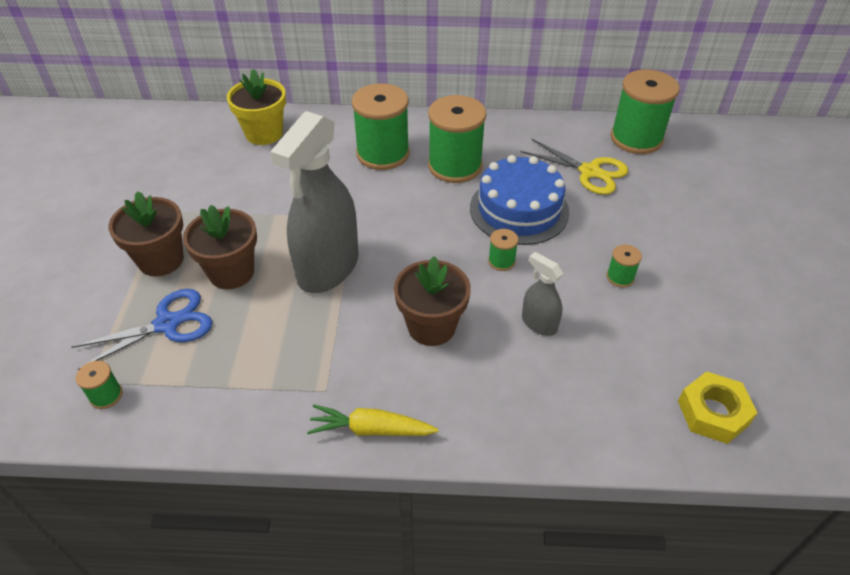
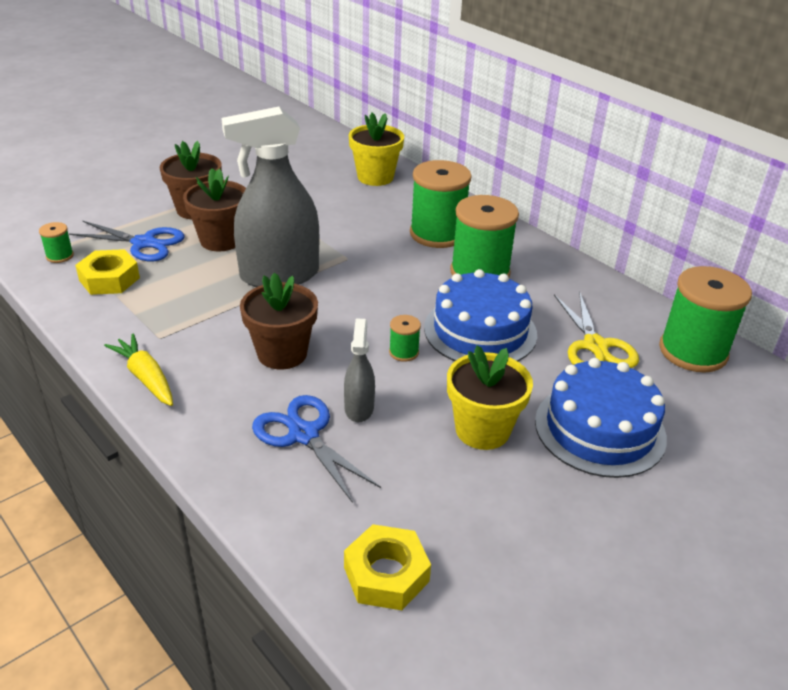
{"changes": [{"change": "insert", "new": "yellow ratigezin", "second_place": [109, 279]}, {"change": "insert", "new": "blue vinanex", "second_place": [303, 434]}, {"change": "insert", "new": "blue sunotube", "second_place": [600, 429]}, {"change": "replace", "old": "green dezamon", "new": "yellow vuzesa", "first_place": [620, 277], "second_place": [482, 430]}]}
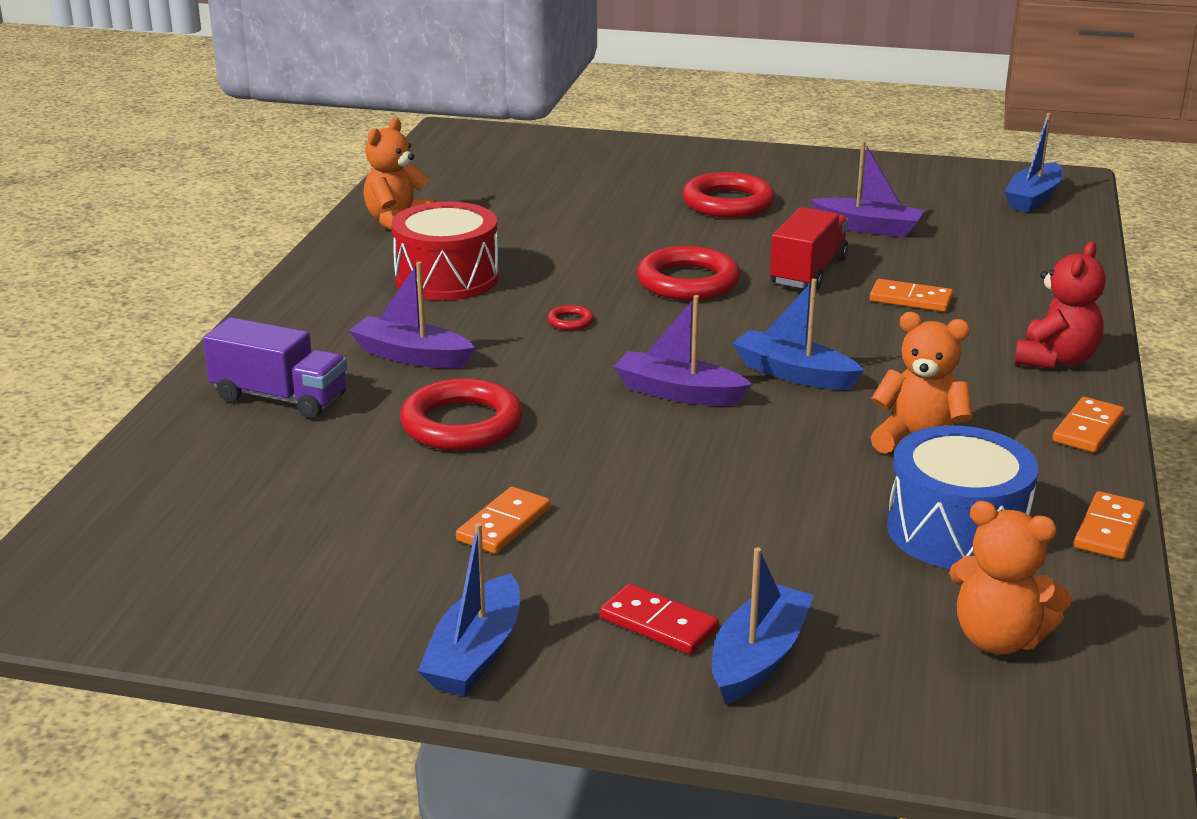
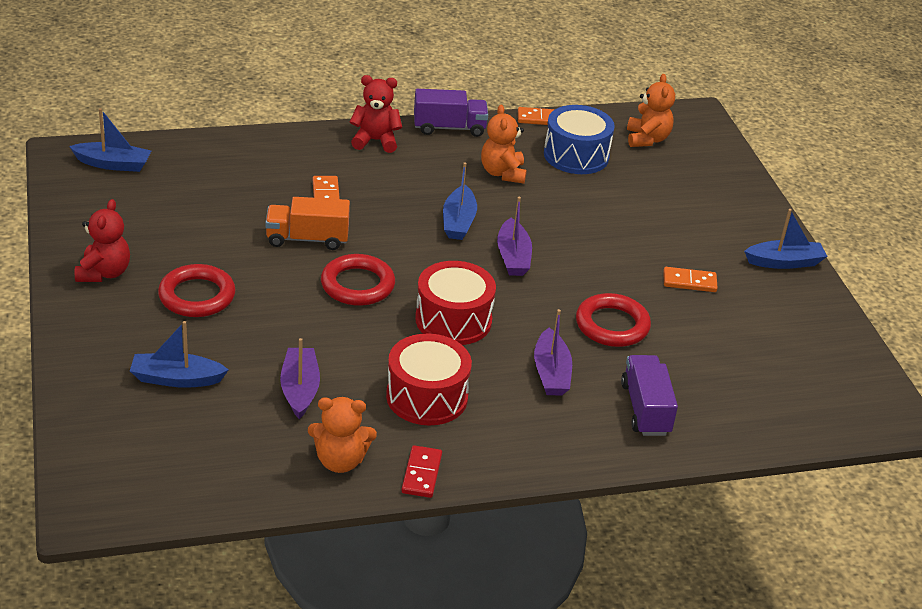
{"changes": [{"change": "insert", "new": "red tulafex", "second_place": [104, 273]}, {"change": "move", "old": "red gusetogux", "first_place": [658, 623], "second_place": [421, 474]}, {"change": "move", "old": "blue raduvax", "first_place": [758, 658], "second_place": [177, 379]}, {"change": "move", "old": "purple raduvax", "first_place": [868, 227], "second_place": [300, 389]}, {"change": "replace", "old": "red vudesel", "new": "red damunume", "first_place": [570, 321], "second_place": [453, 320]}, {"change": "replace", "old": "orange gusetogux", "new": "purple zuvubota", "first_place": [1088, 429], "second_place": [449, 128]}, {"change": "recolor", "old": "red zuvubota", "new": "orange zuvubota", "first_place": [808, 271], "second_place": [307, 239]}]}
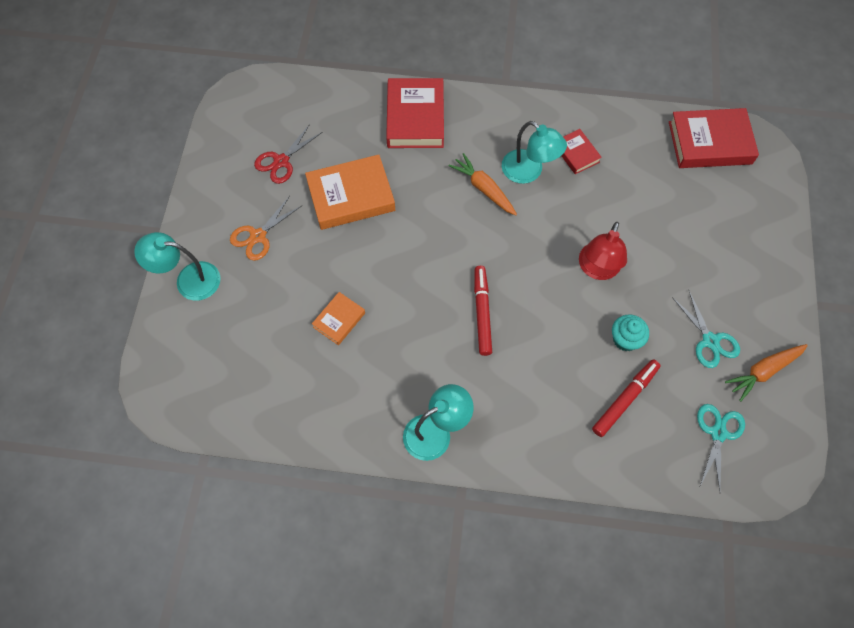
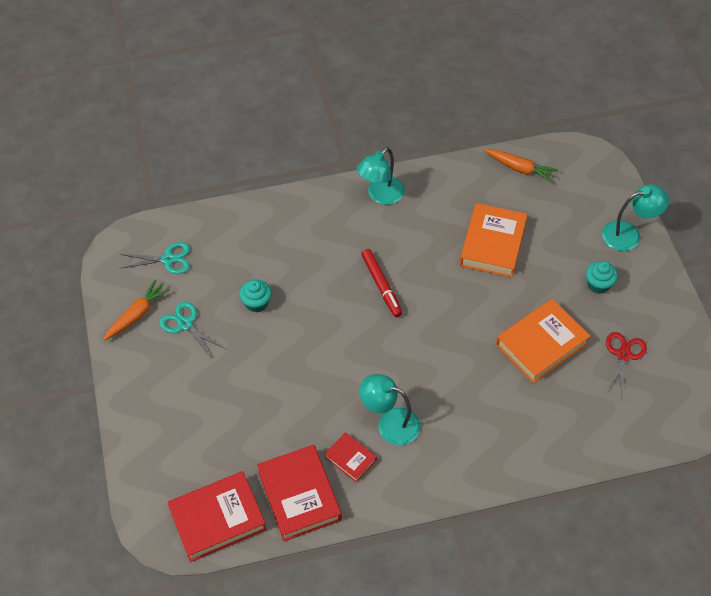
{"changes": [{"change": "delete", "old": "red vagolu", "first_place": [597, 269]}, {"change": "delete", "old": "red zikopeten", "first_place": [625, 399]}, {"change": "move", "old": "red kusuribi", "first_place": [415, 118], "second_place": [299, 495]}, {"change": "move", "old": "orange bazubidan", "first_place": [483, 189], "second_place": [520, 169]}, {"change": "replace", "old": "orange vinanex", "new": "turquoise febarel", "first_place": [258, 236], "second_place": [598, 284]}, {"change": "rotate", "old": "turquoise vinanex", "first_place": [718, 433], "second_place": [168, 259], "degrees": -90}, {"change": "resize", "old": "orange kusuribi", "first_place": [339, 320], "second_place": [493, 244], "factor": 1.89}]}
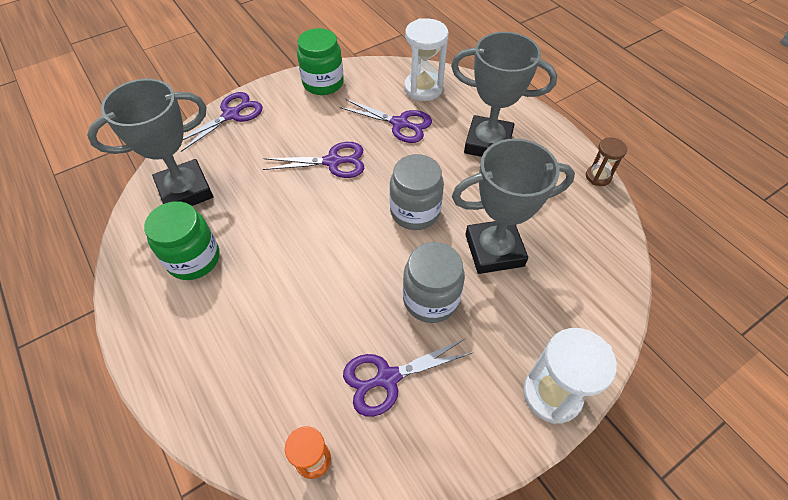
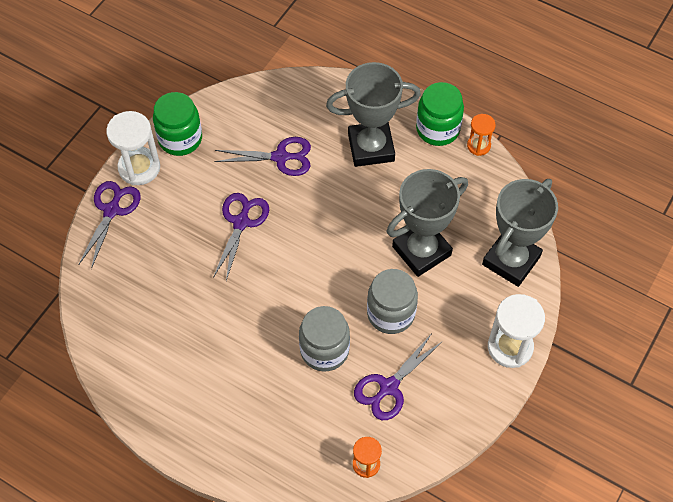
{"changes": [{"change": "move", "old": "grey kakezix", "first_place": [185, 191], "second_place": [511, 260]}, {"change": "move", "old": "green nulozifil", "first_place": [194, 259], "second_place": [437, 129]}, {"change": "move", "old": "grey nulozifil", "first_place": [415, 212], "second_place": [324, 350]}, {"change": "move", "old": "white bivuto", "first_place": [423, 88], "second_place": [139, 168]}, {"change": "recolor", "old": "brown bivuto", "new": "orange bivuto", "first_place": [598, 177], "second_place": [478, 146]}, {"change": "rotate", "old": "purple vinanex", "first_place": [333, 162], "second_place": [241, 222], "degrees": -45}]}
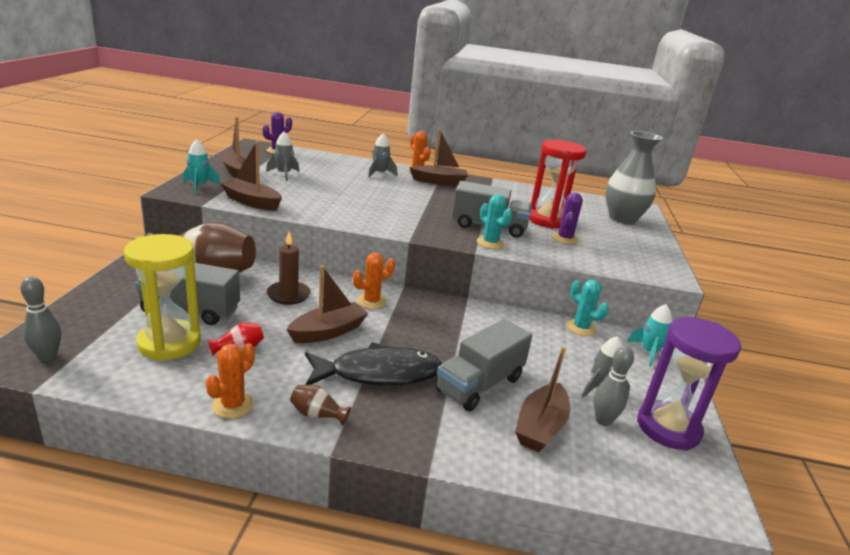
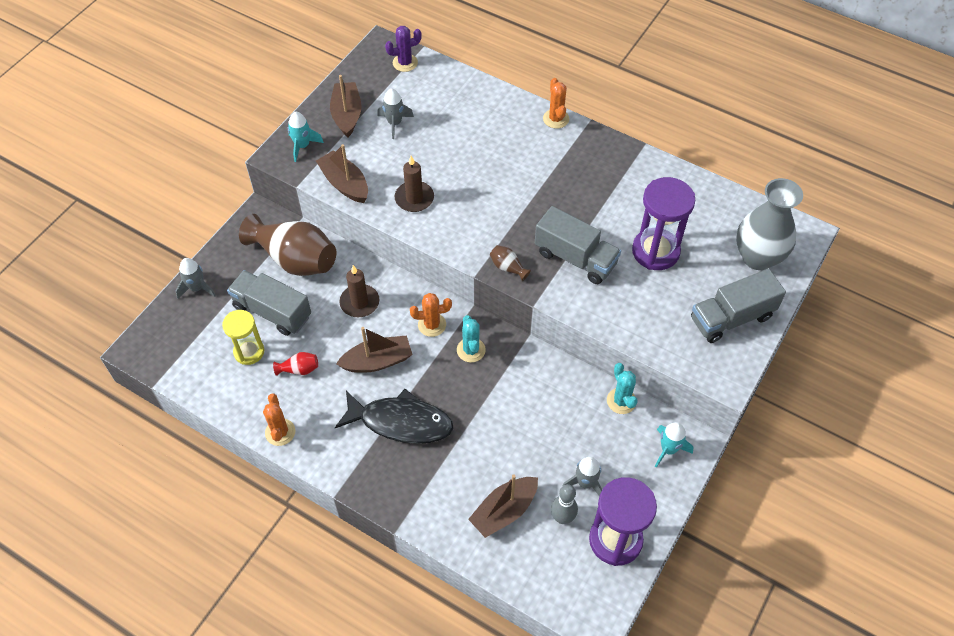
{"changes": [{"change": "delete", "old": "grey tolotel", "first_place": [47, 356]}, {"change": "delete", "old": "brown raduvax", "first_place": [439, 181]}, {"change": "delete", "old": "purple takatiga", "first_place": [564, 238]}, {"change": "insert", "new": "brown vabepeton", "second_place": [414, 198]}, {"change": "move", "old": "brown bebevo", "first_place": [317, 414], "second_place": [508, 267]}, {"change": "move", "old": "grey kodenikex", "first_place": [379, 174], "second_place": [197, 288]}, {"change": "move", "old": "grey zuvubota", "first_place": [480, 384], "second_place": [731, 318]}, {"change": "move", "old": "turquoise takatiga", "first_place": [490, 243], "second_place": [471, 350]}, {"change": "recolor", "old": "red bivuto", "new": "purple bivuto", "first_place": [547, 220], "second_place": [655, 251]}, {"change": "rotate", "old": "orange takatiga", "first_place": [233, 405], "second_place": [280, 432], "degrees": -60}, {"change": "resize", "old": "yellow bivuto", "first_place": [169, 343], "second_place": [249, 352], "factor": 0.64}]}
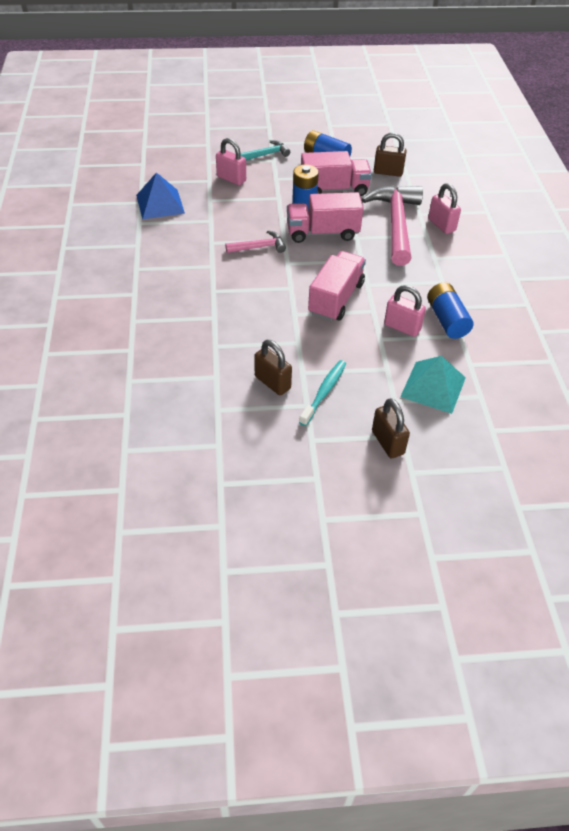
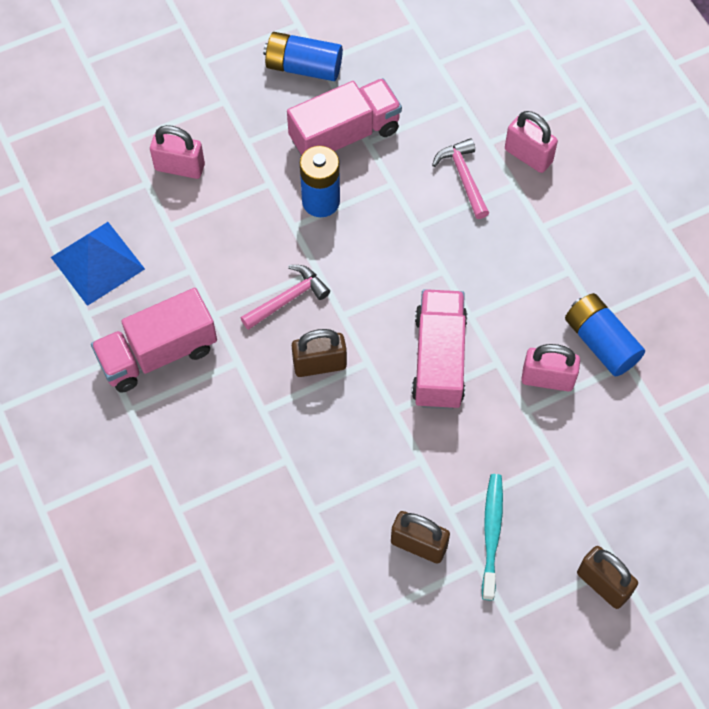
{"changes": [{"change": "delete", "old": "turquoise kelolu", "first_place": [266, 154]}, {"change": "delete", "old": "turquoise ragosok", "first_place": [433, 387]}, {"change": "move", "old": "pink zuvubota", "first_place": [322, 233], "second_place": [158, 354]}, {"change": "move", "old": "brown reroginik", "first_place": [388, 172], "second_place": [319, 364]}, {"change": "resize", "old": "pink kelolu", "first_place": [396, 224], "second_place": [463, 177], "factor": 0.49}]}
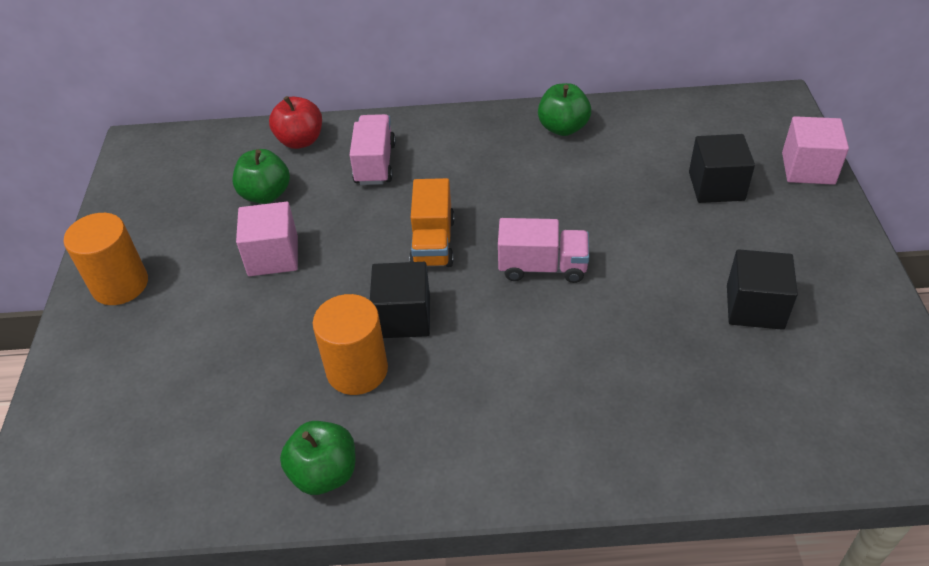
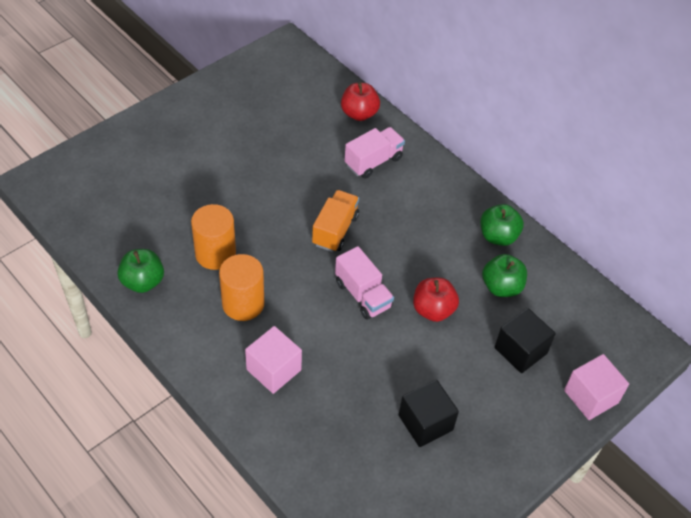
{"changes": [{"change": "delete", "old": "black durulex", "first_place": [403, 317]}, {"change": "insert", "new": "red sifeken", "second_place": [433, 310]}, {"change": "move", "old": "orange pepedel", "first_place": [120, 285], "second_place": [243, 304]}, {"change": "move", "old": "green sifeken", "first_place": [266, 194], "second_place": [501, 287]}, {"change": "move", "old": "pink durulex", "first_place": [273, 256], "second_place": [273, 370]}, {"change": "rotate", "old": "orange zuvubota", "first_place": [433, 243], "second_place": [335, 230], "degrees": 150}]}
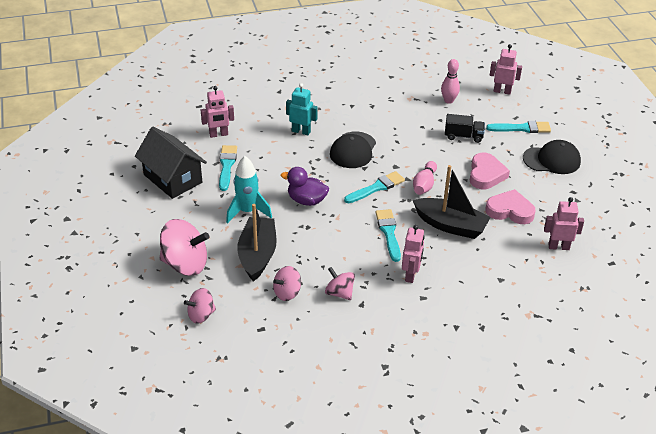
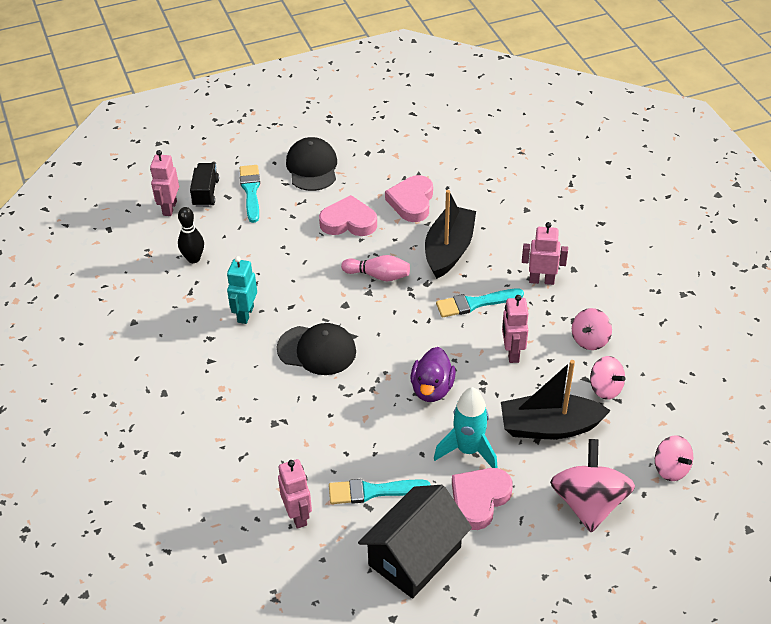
{"changes": [{"change": "delete", "old": "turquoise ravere", "first_place": [376, 188]}, {"change": "insert", "new": "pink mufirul", "second_place": [479, 499]}, {"change": "move", "old": "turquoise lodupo", "first_place": [301, 131], "second_place": [245, 314]}, {"change": "move", "old": "black zuvubota", "first_place": [463, 136], "second_place": [206, 193]}, {"change": "move", "old": "pink lodupo", "first_place": [558, 246], "second_place": [512, 353]}, {"change": "recolor", "old": "pink tolotel", "new": "black tolotel", "first_place": [448, 100], "second_place": [193, 258]}]}
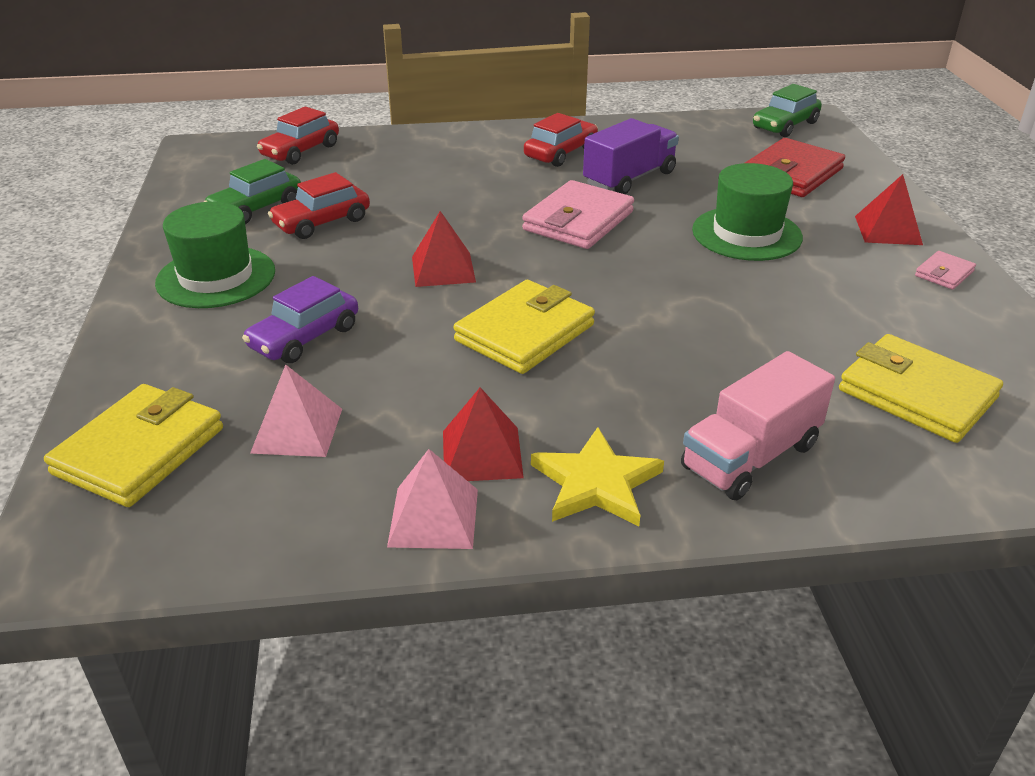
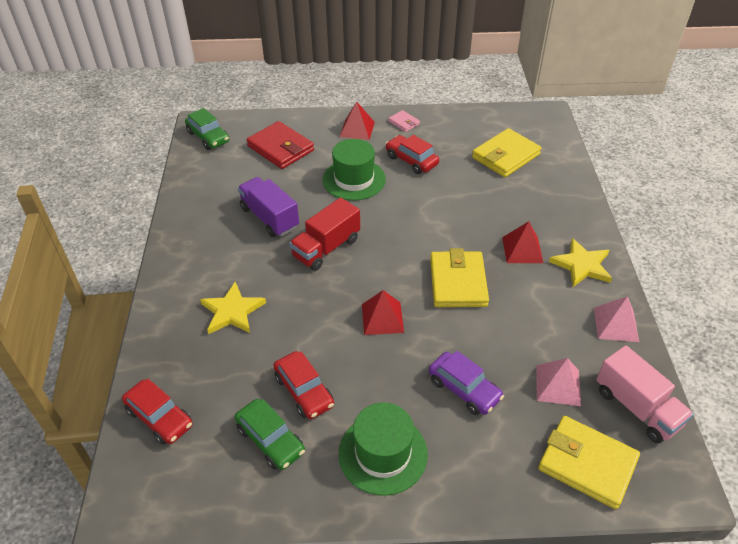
{"changes": [{"change": "insert", "new": "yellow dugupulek", "second_place": [232, 311]}, {"change": "move", "old": "red ragosok", "first_place": [481, 454], "second_place": [522, 250]}, {"change": "move", "old": "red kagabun", "first_place": [560, 153], "second_place": [411, 160]}, {"change": "move", "old": "pink zuvubota", "first_place": [750, 456], "second_place": [637, 407]}, {"change": "replace", "old": "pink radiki", "new": "red zuvubota", "first_place": [578, 221], "second_place": [326, 248]}, {"change": "rotate", "old": "yellow radiki", "first_place": [524, 333], "second_place": [458, 282], "degrees": 45}]}
